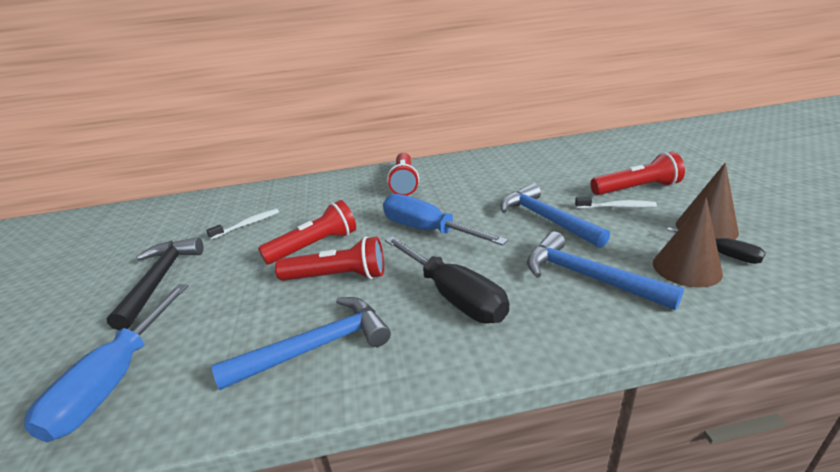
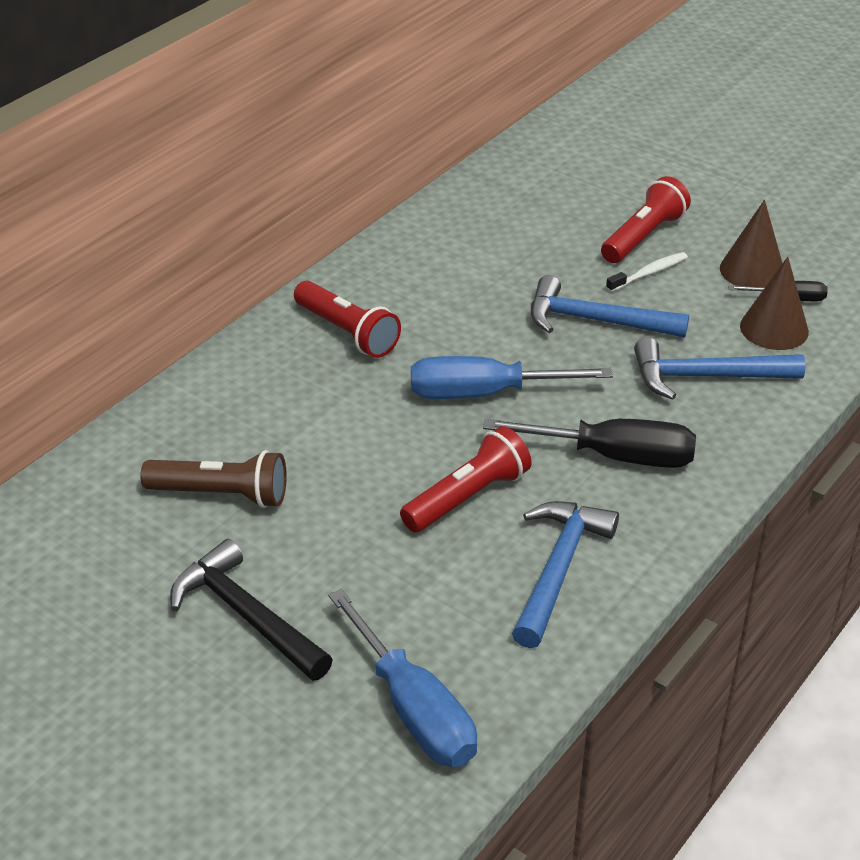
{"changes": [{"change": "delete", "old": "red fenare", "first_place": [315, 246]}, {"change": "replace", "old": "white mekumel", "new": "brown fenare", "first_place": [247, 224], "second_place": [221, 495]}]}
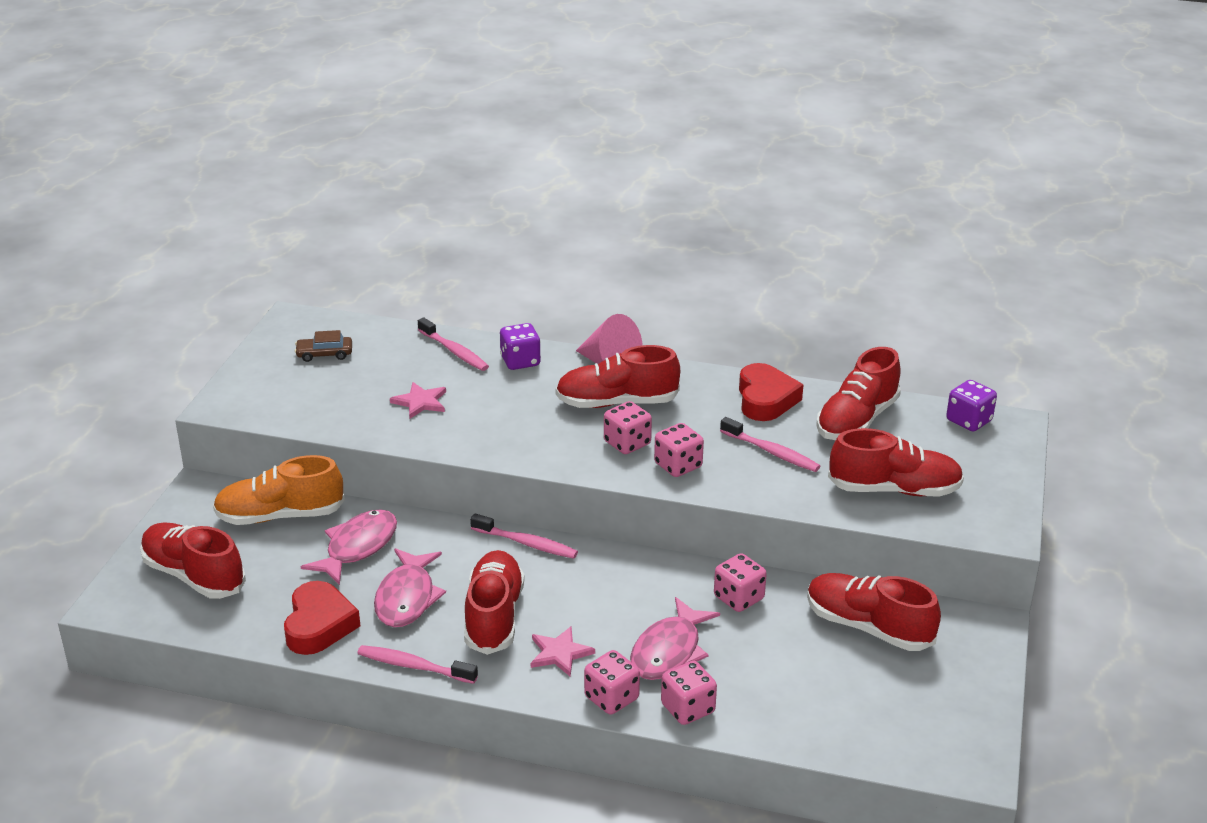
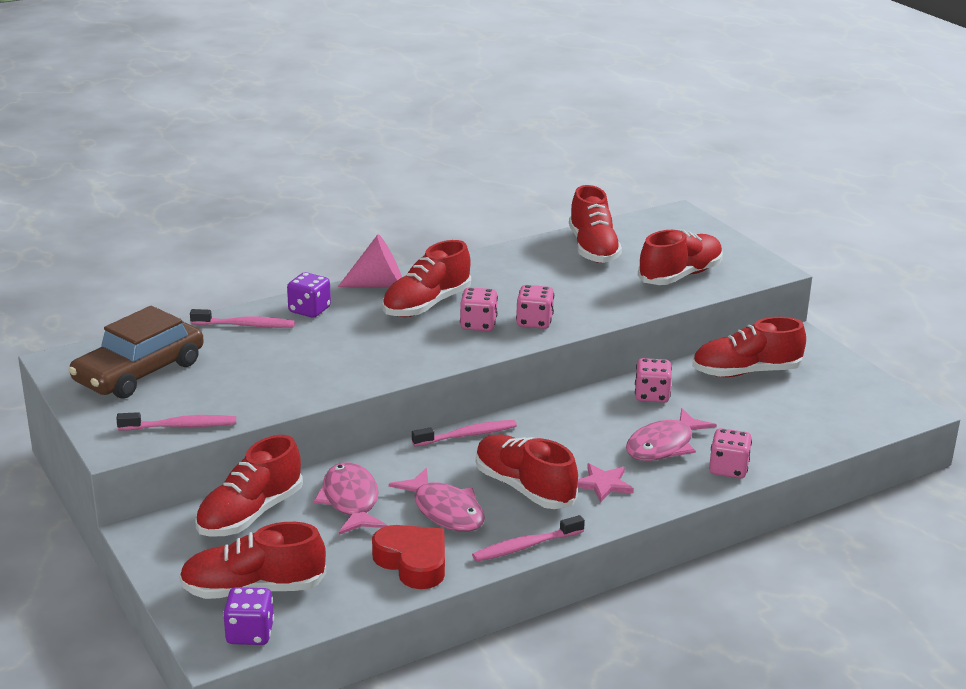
{"changes": [{"change": "delete", "old": "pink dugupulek", "first_place": [420, 402]}, {"change": "delete", "old": "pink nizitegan", "first_place": [611, 698]}, {"change": "delete", "old": "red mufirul", "first_place": [765, 399]}, {"change": "move", "old": "pink mekumel", "first_place": [772, 452], "second_place": [181, 426]}, {"change": "move", "old": "purple nizitegan", "first_place": [968, 421], "second_place": [250, 633]}, {"change": "recolor", "old": "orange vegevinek", "new": "red vegevinek", "first_place": [280, 516], "second_place": [250, 514]}, {"change": "rotate", "old": "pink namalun", "first_place": [669, 651], "second_place": [664, 445], "degrees": 60}, {"change": "resize", "old": "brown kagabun", "first_place": [324, 354], "second_place": [139, 372], "factor": 2.27}]}
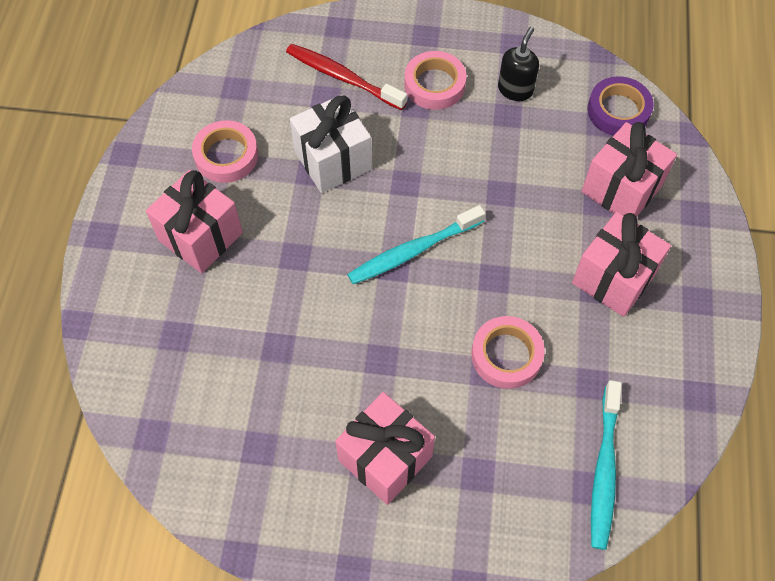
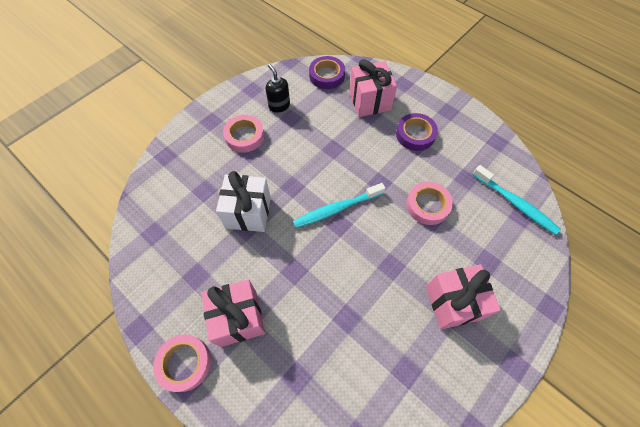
{"changes": [{"change": "delete", "old": "red mekumel", "first_place": [343, 77]}, {"change": "move", "old": "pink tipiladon", "first_place": [226, 155], "second_place": [184, 363]}, {"change": "replace", "old": "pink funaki", "new": "purple tipiladon", "first_place": [613, 278], "second_place": [415, 134]}, {"change": "rotate", "old": "turquoise mekumel", "first_place": [413, 251], "second_place": [336, 209], "degrees": 60}]}
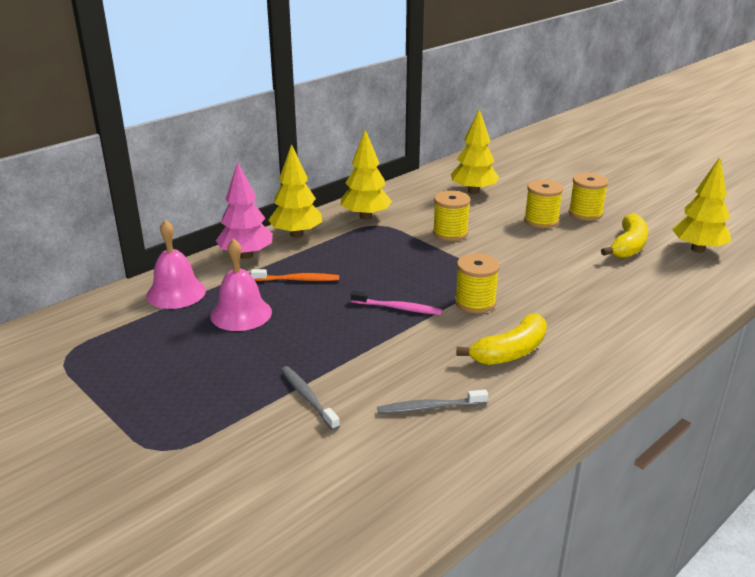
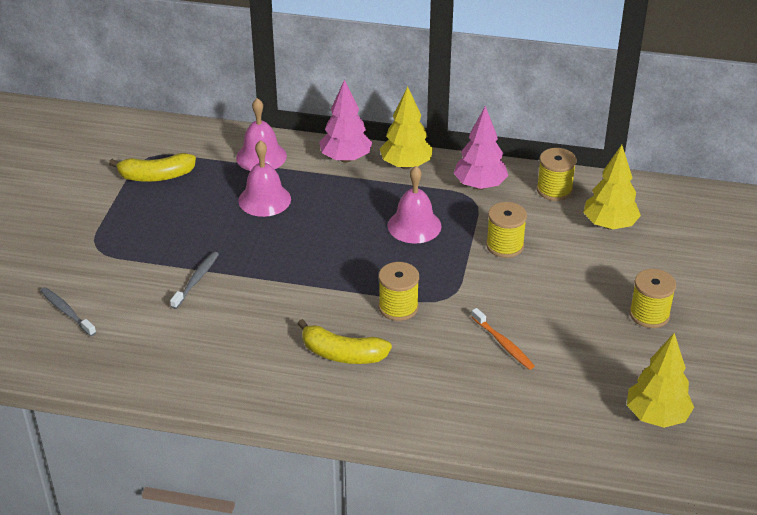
{"changes": [{"change": "delete", "old": "pink mekumel", "first_place": [398, 308]}, {"change": "insert", "new": "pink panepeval", "second_place": [414, 226]}, {"change": "move", "old": "orange mekumel", "first_place": [297, 280], "second_place": [503, 344]}, {"change": "move", "old": "grey mekumel", "first_place": [429, 407], "second_place": [67, 312]}, {"change": "move", "old": "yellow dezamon", "first_place": [541, 221], "second_place": [554, 190]}, {"change": "move", "old": "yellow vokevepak", "first_place": [628, 246], "second_place": [156, 176]}, {"change": "recolor", "old": "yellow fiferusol", "new": "pink fiferusol", "first_place": [366, 216], "second_place": [480, 185]}]}
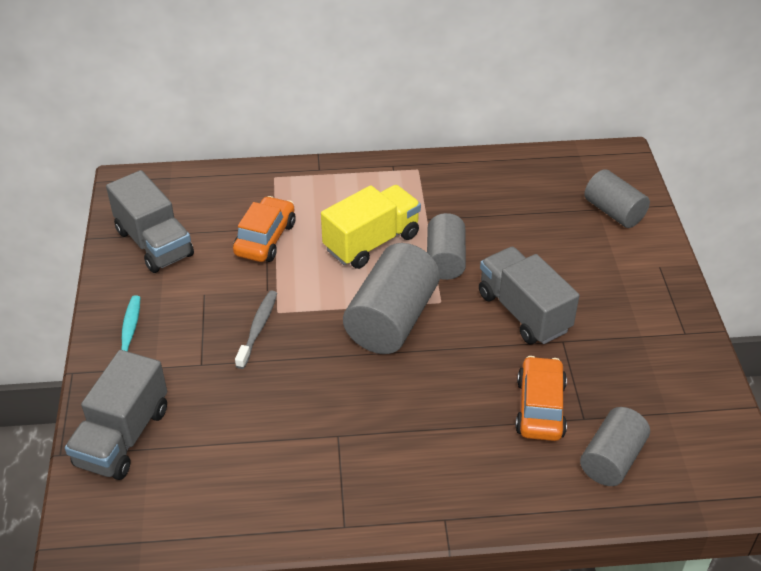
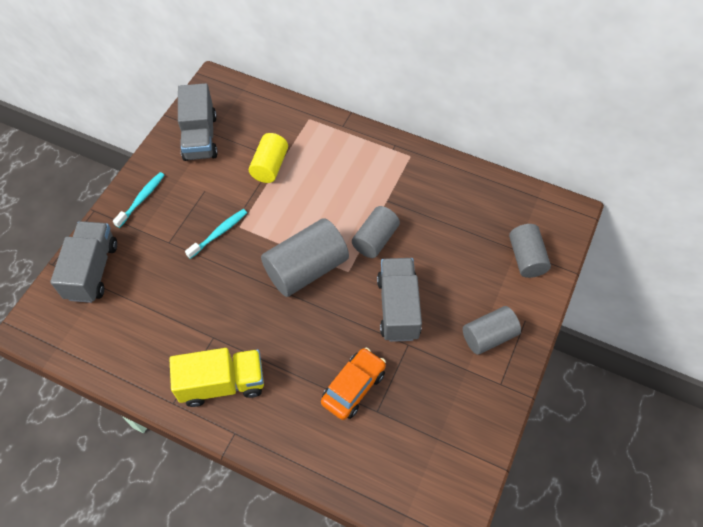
{"changes": [{"change": "move", "old": "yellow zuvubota", "first_place": [371, 242], "second_place": [222, 383]}, {"change": "move", "old": "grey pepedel", "first_place": [611, 459], "second_place": [488, 336]}, {"change": "replace", "old": "orange kagabun", "new": "yellow pepedel", "first_place": [265, 239], "second_place": [269, 166]}, {"change": "recolor", "old": "grey mekumel", "new": "turquoise mekumel", "first_place": [258, 328], "second_place": [219, 233]}, {"change": "rotate", "old": "grey zuvubota", "first_place": [123, 437], "second_place": [92, 271], "degrees": 135}]}
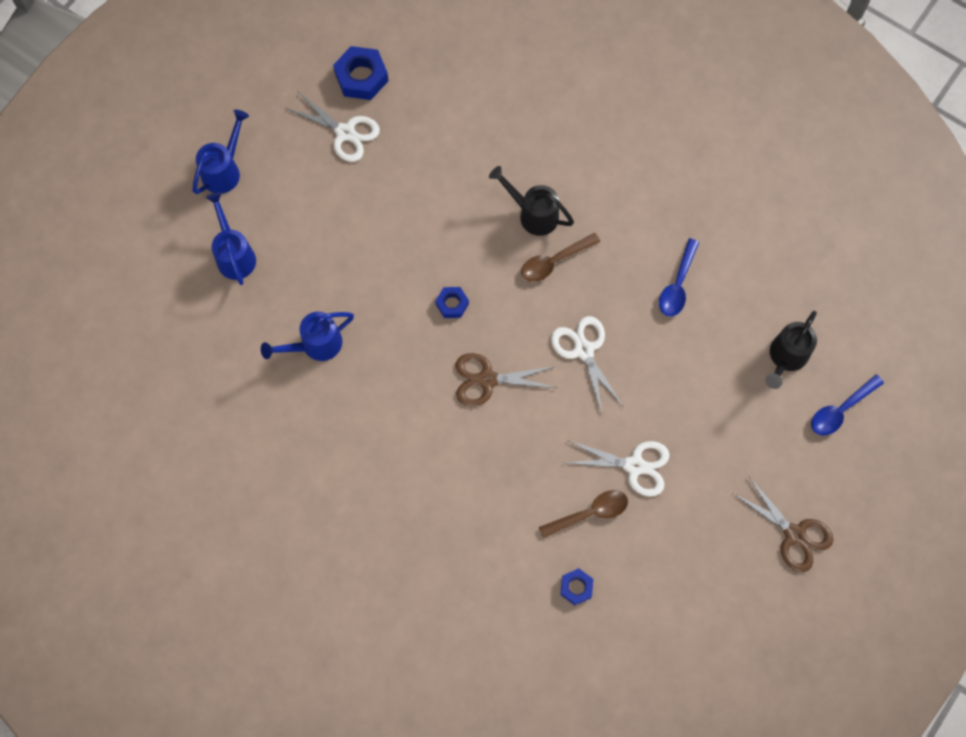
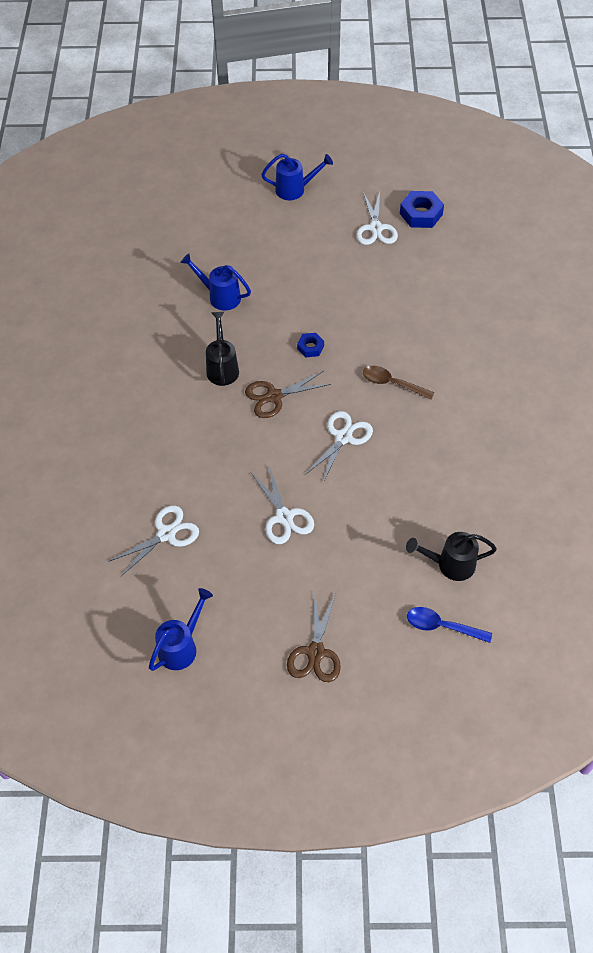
{"changes": [{"change": "delete", "old": "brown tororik", "first_place": [589, 513]}, {"change": "delete", "old": "blue tororik", "first_place": [677, 285]}, {"change": "move", "old": "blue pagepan", "first_place": [234, 255], "second_place": [181, 646]}, {"change": "move", "old": "black pagepan", "first_place": [533, 214], "second_place": [222, 368]}, {"change": "replace", "old": "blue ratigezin", "new": "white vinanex", "first_place": [576, 587], "second_place": [166, 534]}, {"change": "rotate", "old": "brown vinanex", "first_place": [487, 379], "second_place": [274, 396], "degrees": -75}]}
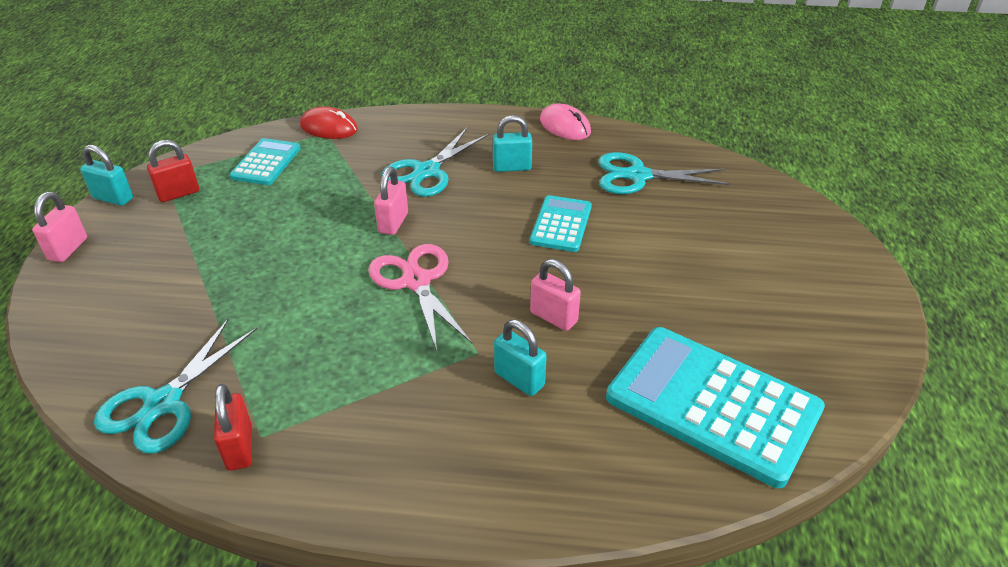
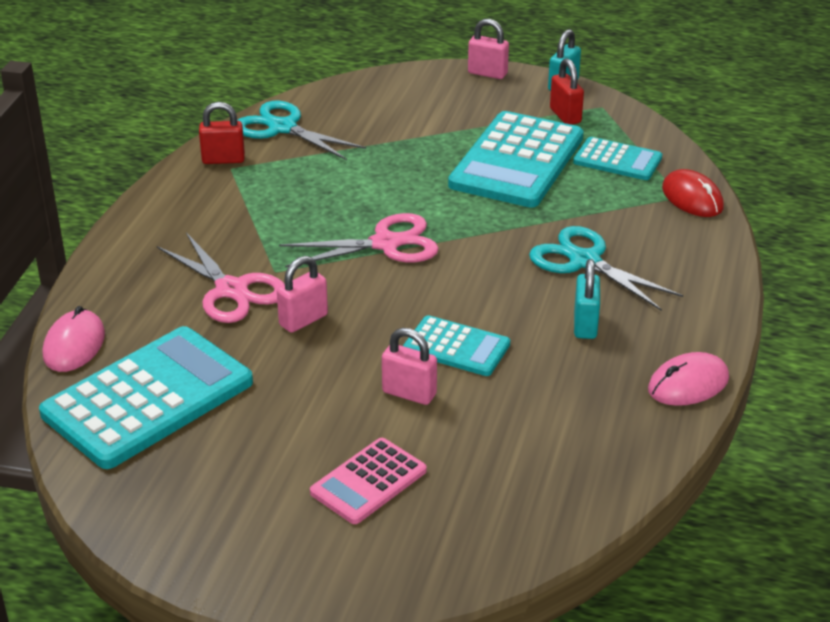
{"changes": [{"change": "delete", "old": "turquoise vinanex", "first_place": [638, 176]}, {"change": "insert", "new": "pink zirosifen", "second_place": [74, 345]}, {"change": "insert", "new": "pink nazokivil", "second_place": [369, 482]}, {"change": "insert", "new": "turquoise nazokivil", "second_place": [517, 161]}, {"change": "move", "old": "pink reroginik", "first_place": [393, 223], "second_place": [409, 393]}, {"change": "replace", "old": "turquoise reroginik", "new": "pink vinanex", "first_place": [519, 379], "second_place": [231, 290]}, {"change": "rotate", "old": "red zirosifen", "first_place": [329, 127], "second_place": [692, 198], "degrees": -60}]}
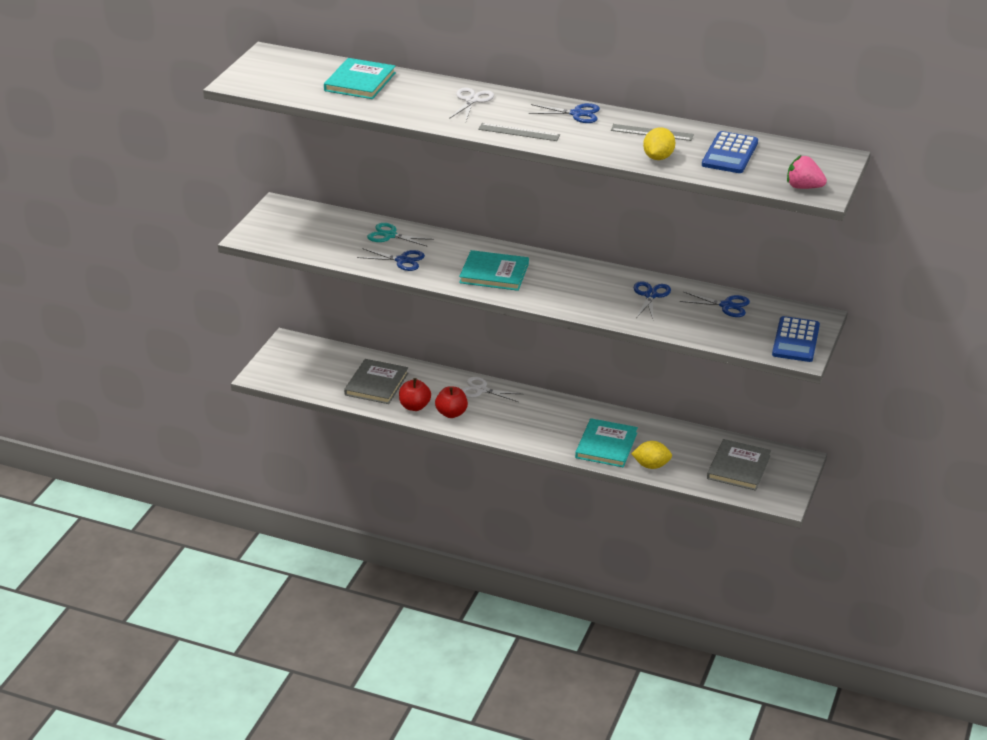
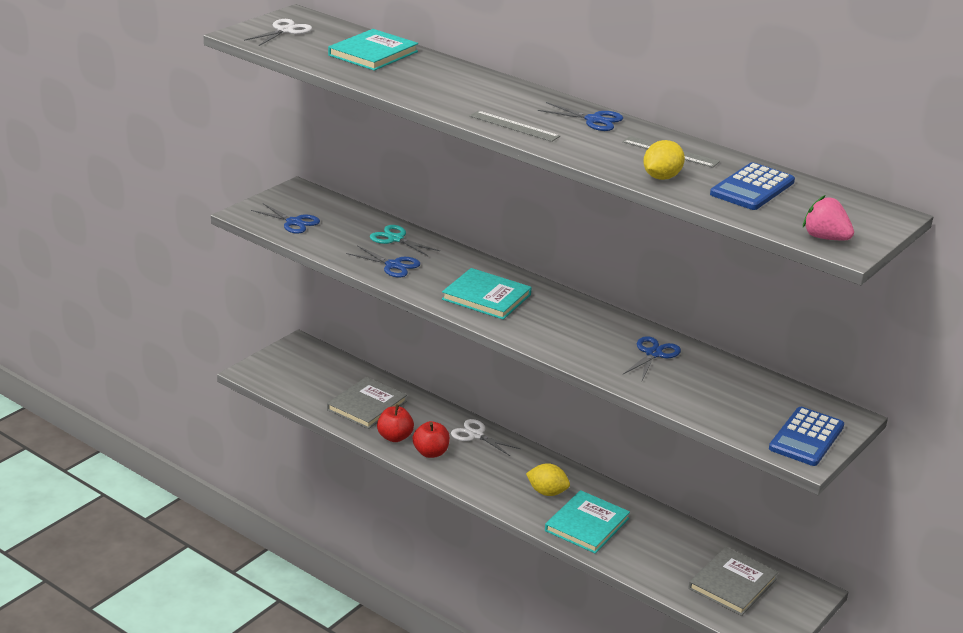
{"changes": [{"change": "move", "old": "white vinanex", "first_place": [472, 100], "second_place": [285, 31]}, {"change": "move", "old": "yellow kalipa", "first_place": [651, 465], "second_place": [547, 492]}, {"change": "move", "old": "blue vinanex", "first_place": [726, 306], "second_place": [294, 222]}]}
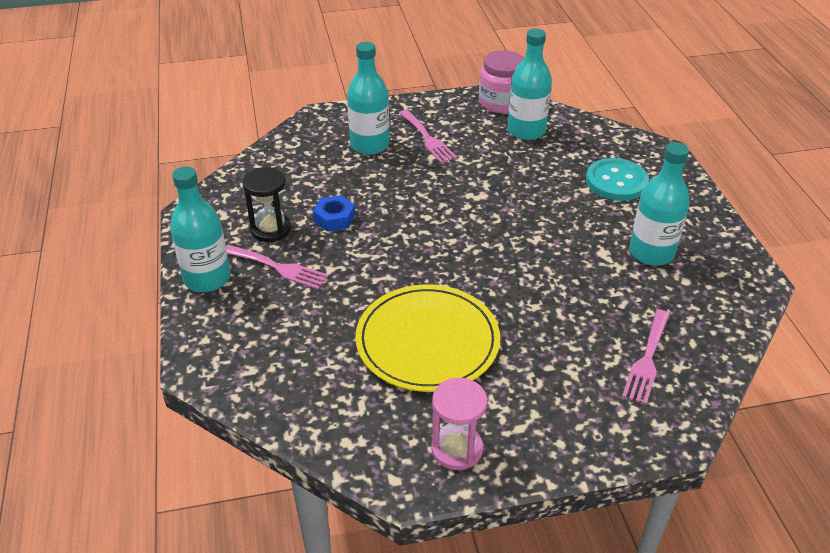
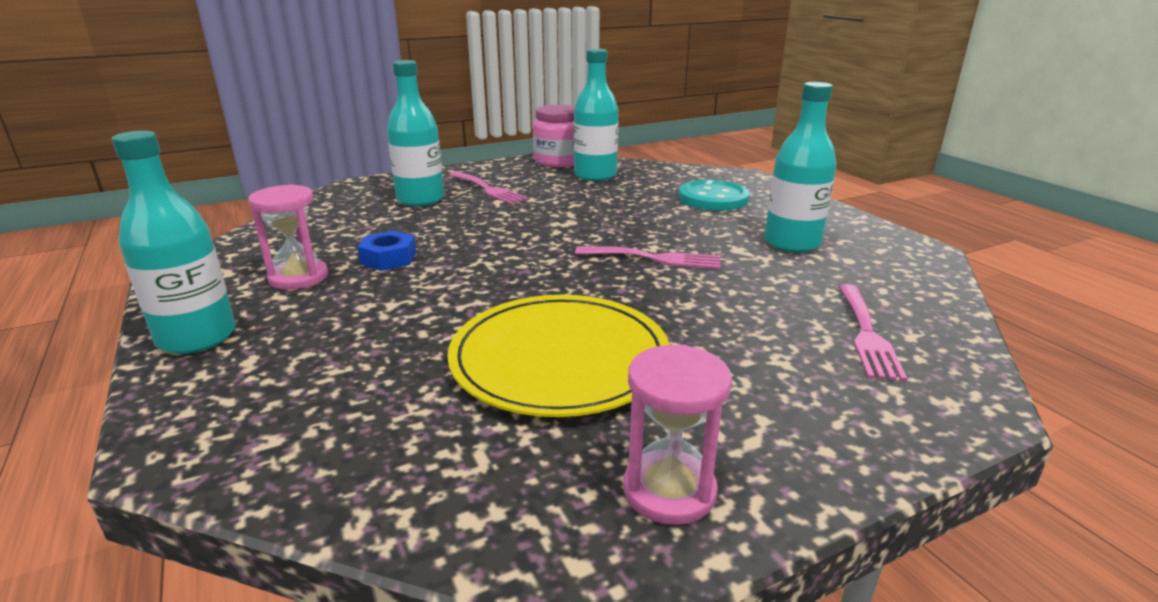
{"changes": [{"change": "move", "old": "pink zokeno", "first_place": [278, 268], "second_place": [654, 258]}, {"change": "recolor", "old": "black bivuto", "new": "pink bivuto", "first_place": [271, 229], "second_place": [298, 277]}]}
